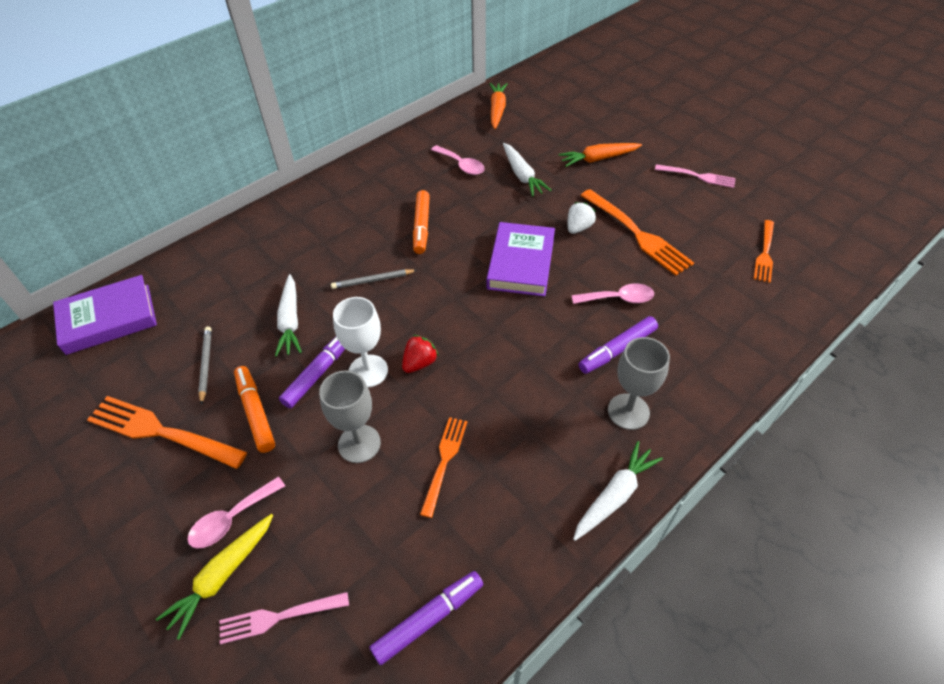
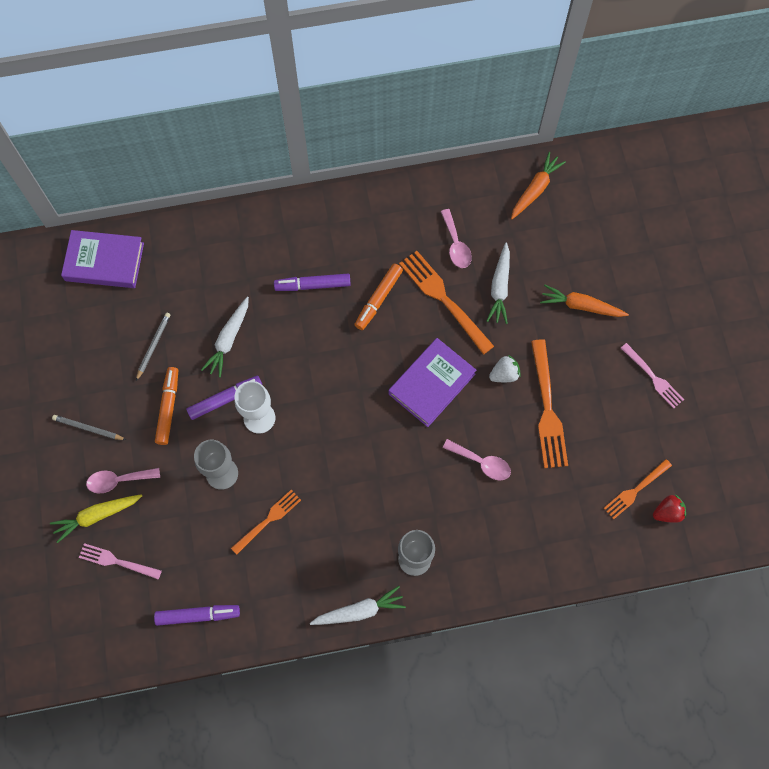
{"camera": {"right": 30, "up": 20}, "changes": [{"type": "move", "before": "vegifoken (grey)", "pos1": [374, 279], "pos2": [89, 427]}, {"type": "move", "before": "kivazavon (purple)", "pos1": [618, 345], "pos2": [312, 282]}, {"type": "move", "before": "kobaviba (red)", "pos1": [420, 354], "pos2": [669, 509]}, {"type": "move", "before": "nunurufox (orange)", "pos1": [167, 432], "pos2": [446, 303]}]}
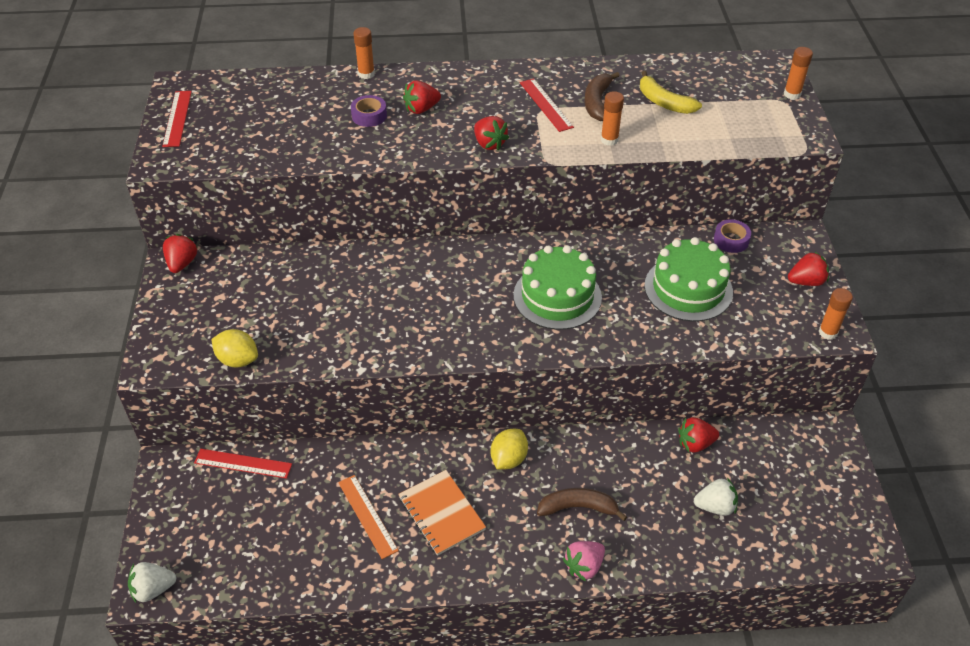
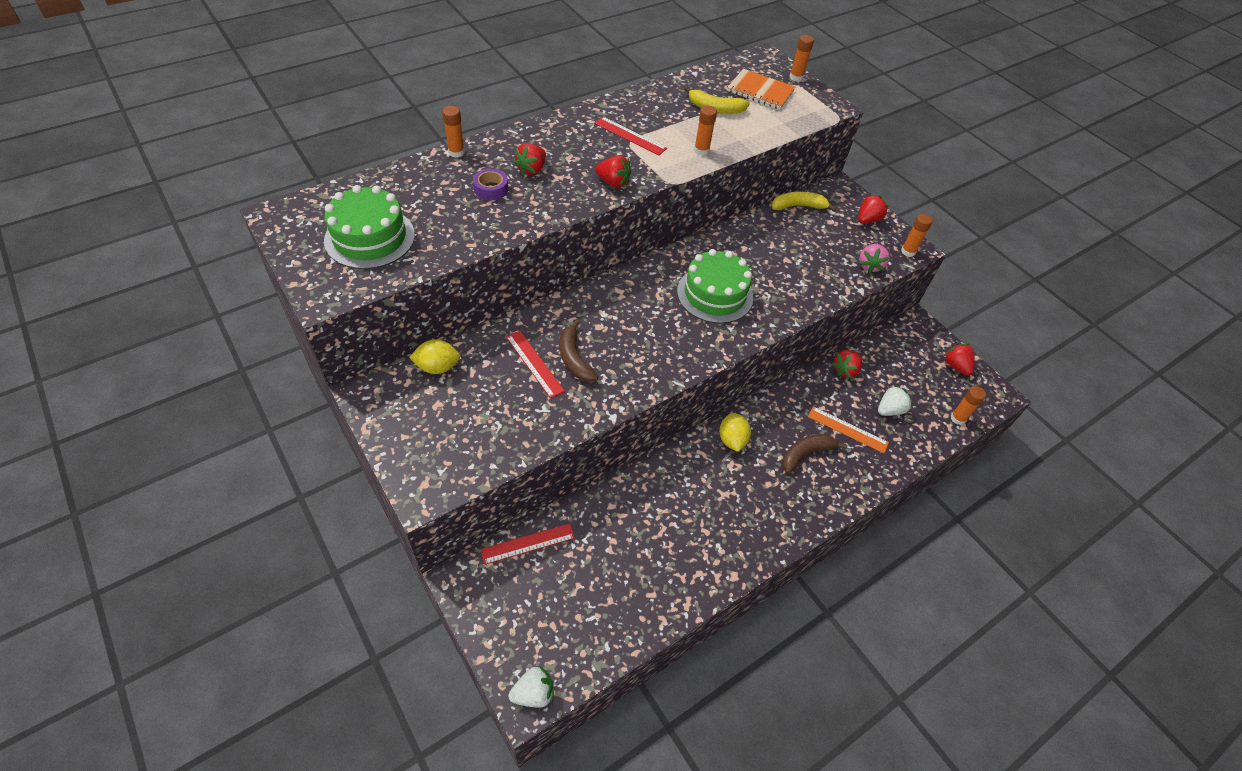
{"camera": {"right": -35, "up": 5}, "changes": [{"type": "move", "before": "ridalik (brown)", "pos1": [602, 96], "pos2": [579, 350]}, {"type": "move", "before": "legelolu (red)", "pos1": [177, 119], "pos2": [535, 364]}, {"type": "replace", "before": "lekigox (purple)", "after": "ridalik (yellow)", "pos1": [732, 236], "pos2": [804, 201]}, {"type": "move", "before": "kobaviba (red)", "pos1": [180, 253], "pos2": [959, 360]}, {"type": "move", "before": "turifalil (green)", "pos1": [688, 279], "pos2": [369, 227]}, {"type": "move", "before": "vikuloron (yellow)", "pos1": [234, 348], "pos2": [434, 356]}, {"type": "move", "before": "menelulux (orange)", "pos1": [442, 513], "pos2": [761, 89]}, {"type": "move", "before": "legelolu (orange)", "pos1": [368, 517], "pos2": [848, 430]}, {"type": "move", "before": "kobaviba (pink)", "pos1": [584, 561], "pos2": [874, 258]}, {"type": "rotate", "before": "kobaviba (white)", "pos1": [152, 582], "pos2": [531, 687], "turn": -150}, {"type": "insert", "after": "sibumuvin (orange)", "pos2": [968, 405]}]}
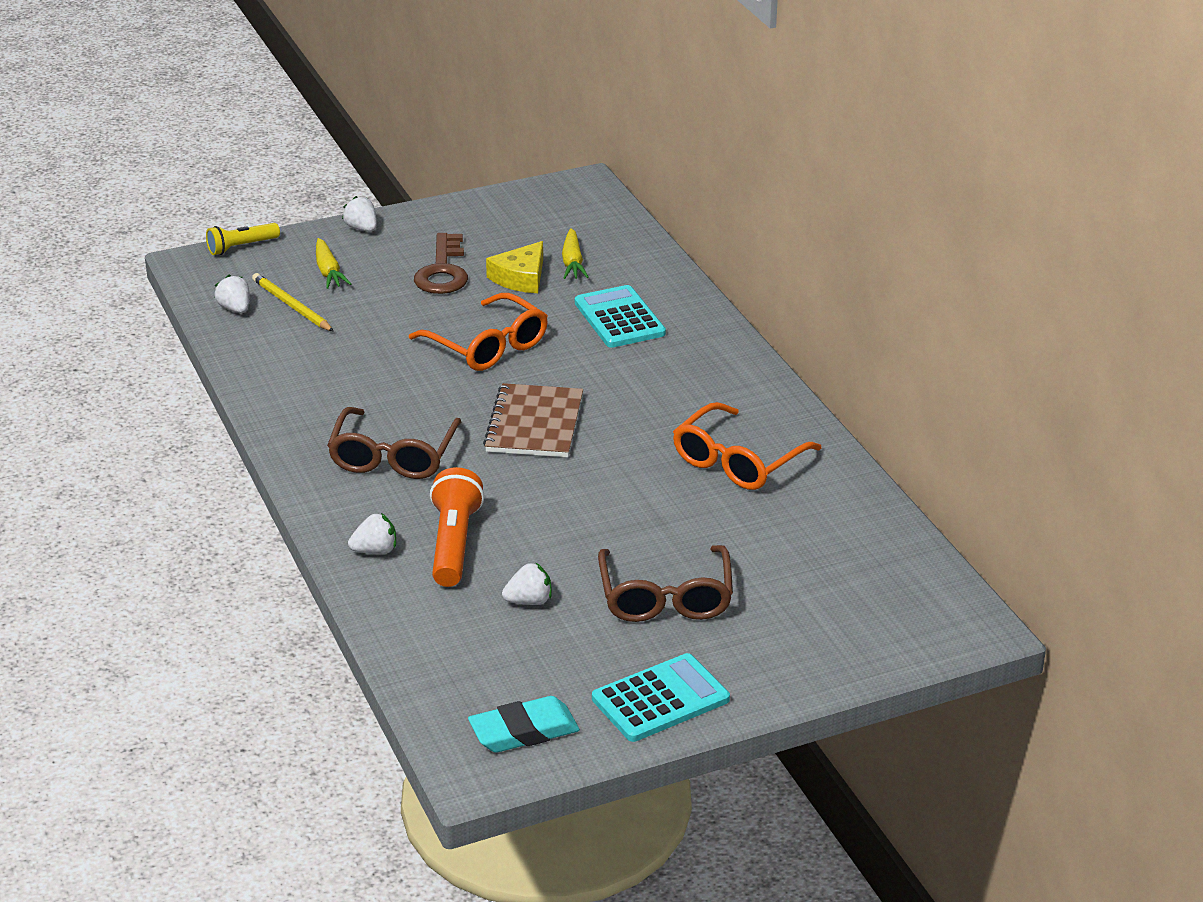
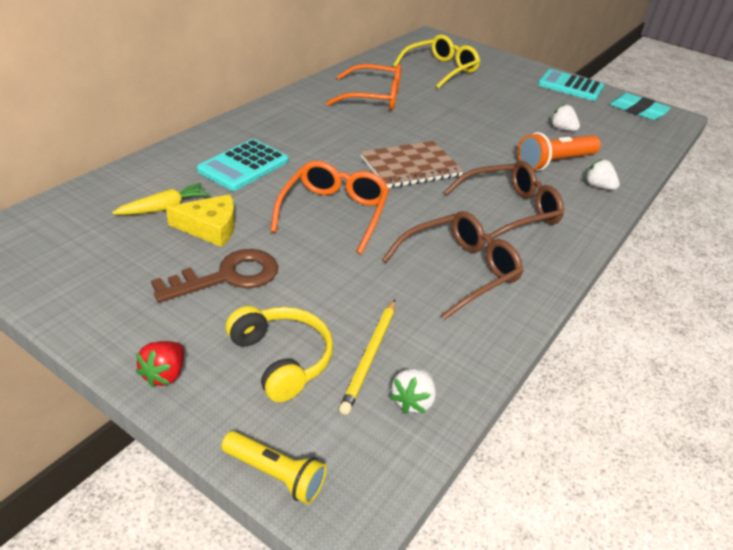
{"camera": {"right": -125, "up": 5}, "changes": [{"type": "recolor", "before": "kobaviba (white)", "after": "kobaviba (red)", "pos1": [359, 213], "pos2": [160, 364]}, {"type": "replace", "before": "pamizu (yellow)", "after": "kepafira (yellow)", "pos1": [333, 263], "pos2": [279, 354]}, {"type": "move", "before": "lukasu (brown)", "pos1": [665, 583], "pos2": [453, 265]}, {"type": "insert", "after": "lukasu (yellow)", "pos2": [436, 61]}]}
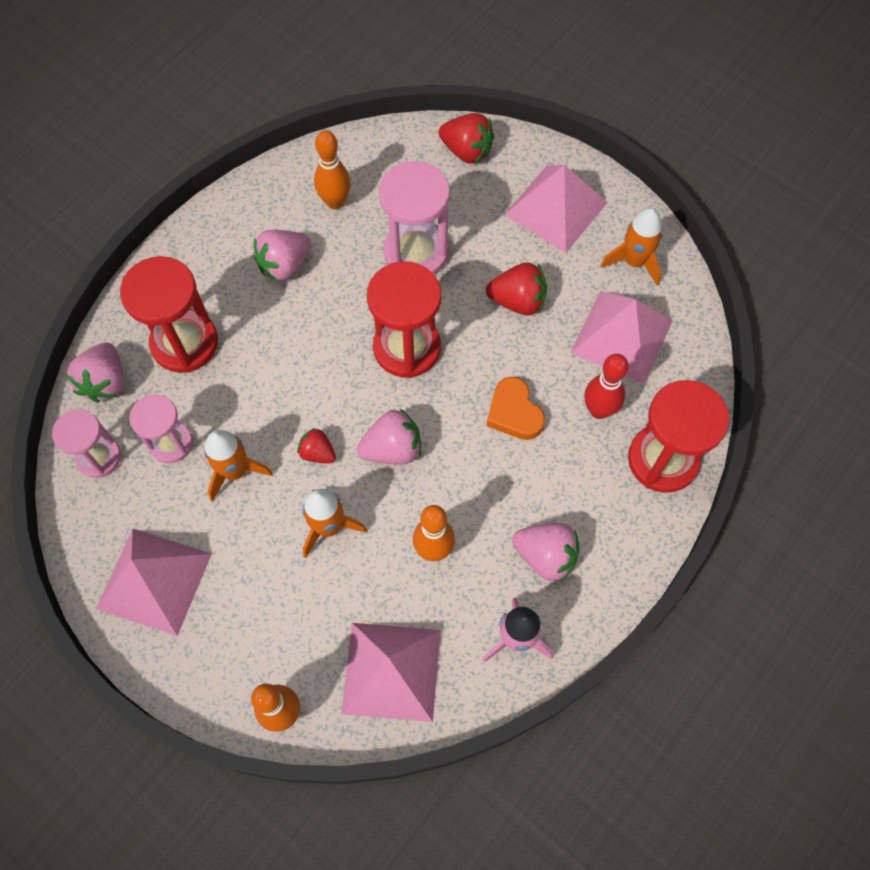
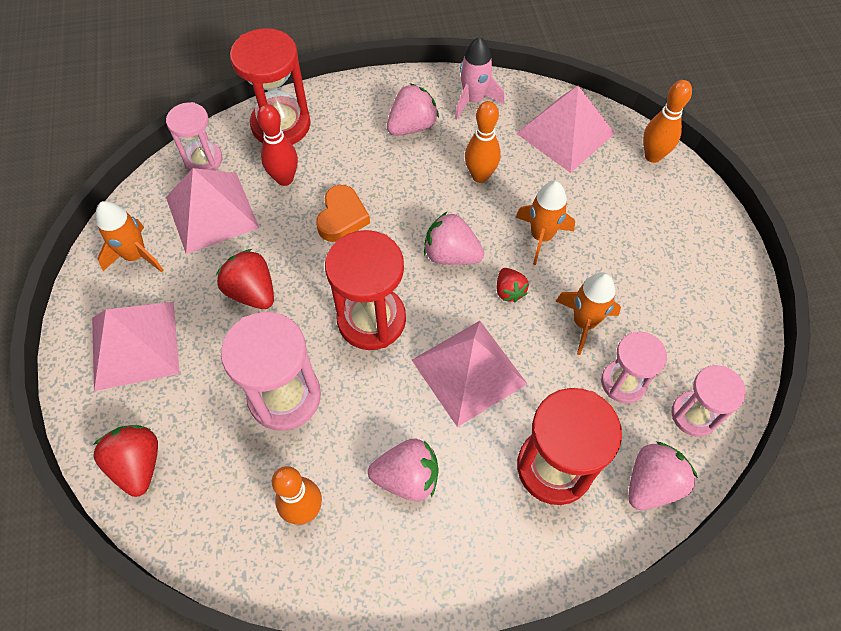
{"camera": {"right": -140, "up": -5}, "changes": [{"type": "rotate", "before": "kobaviba (pink)", "pos1": [545, 552], "pos2": [413, 109], "turn": 75}, {"type": "move", "before": "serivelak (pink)", "pos1": [154, 582], "pos2": [469, 374]}, {"type": "insert", "after": "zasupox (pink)", "pos2": [194, 136]}]}
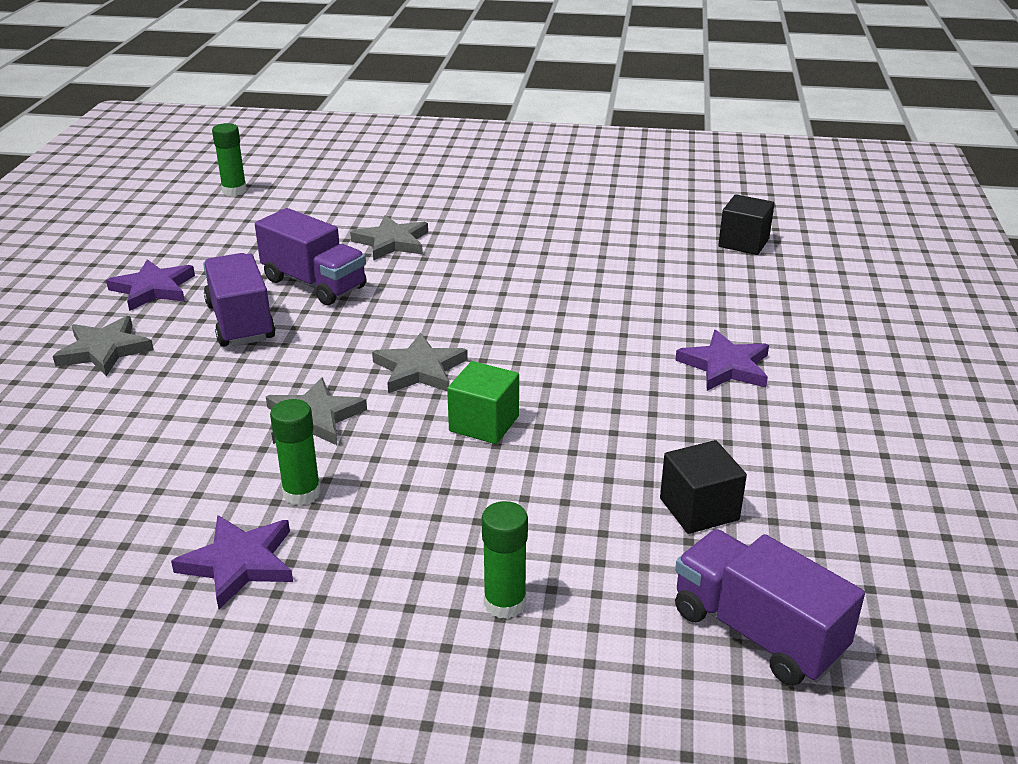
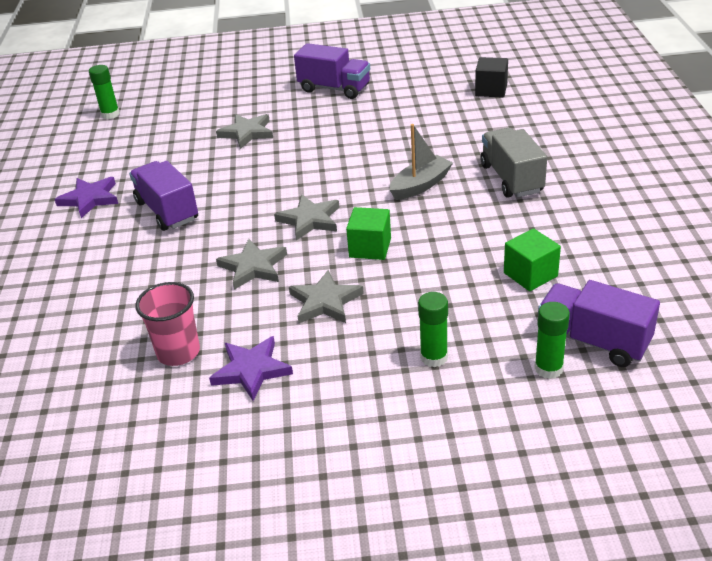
{"camera": {"right": -10, "up": 5}, "changes": [{"type": "move", "before": "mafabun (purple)", "pos1": [311, 256], "pos2": [332, 71]}, {"type": "move", "before": "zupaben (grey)", "pos1": [103, 346], "pos2": [326, 296]}, {"type": "replace", "before": "zupaben (purple)", "after": "mafabun (grey)", "pos1": [722, 360], "pos2": [513, 163]}, {"type": "move", "before": "sibumuvin (green)", "pos1": [295, 452], "pos2": [552, 340]}, {"type": "recolor", "before": "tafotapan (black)", "after": "tafotapan (green)", "pos1": [703, 487], "pos2": [532, 259]}, {"type": "insert", "after": "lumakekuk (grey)", "pos2": [421, 162]}, {"type": "insert", "after": "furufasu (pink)", "pos2": [167, 324]}]}
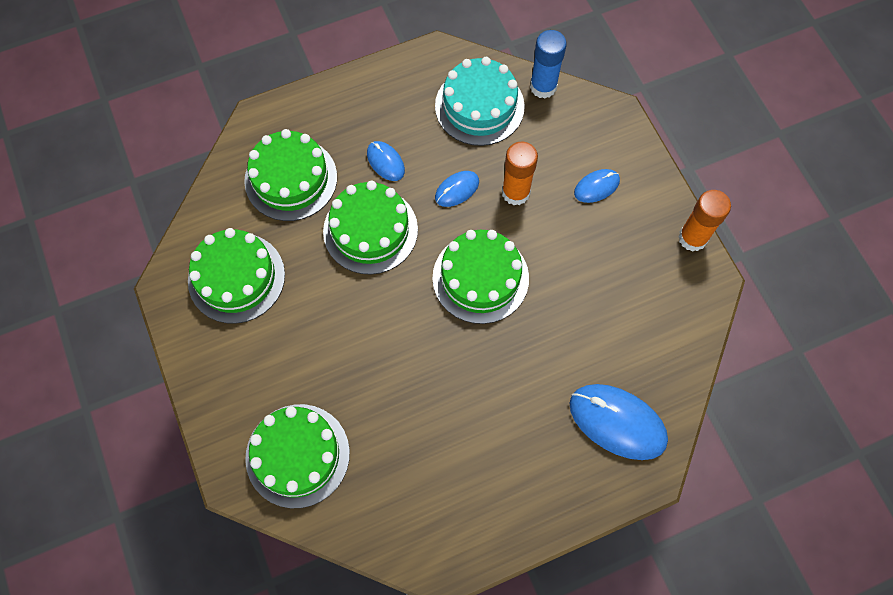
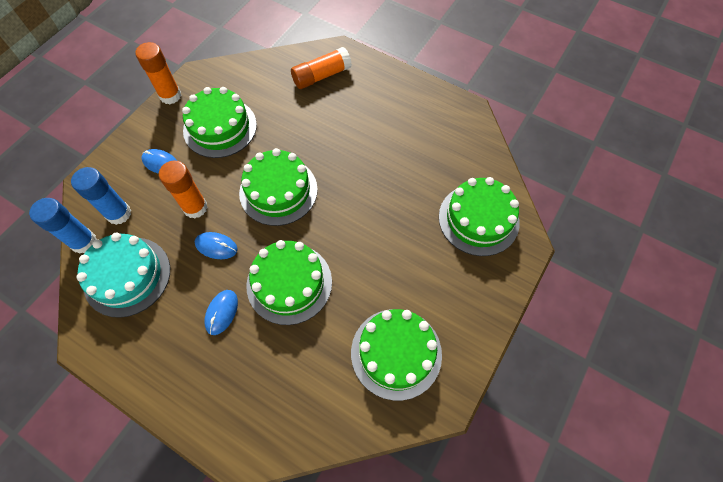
{"camera": {"right": -125, "up": -5}, "changes": [{"type": "move", "before": "turifalil (green)", "pos1": [290, 175], "pos2": [219, 122]}, {"type": "replace", "before": "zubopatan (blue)", "after": "sibumuvin (orange)", "pos1": [619, 422], "pos2": [321, 68]}, {"type": "insert", "after": "sibumuvin (blue)", "pos2": [101, 196]}]}
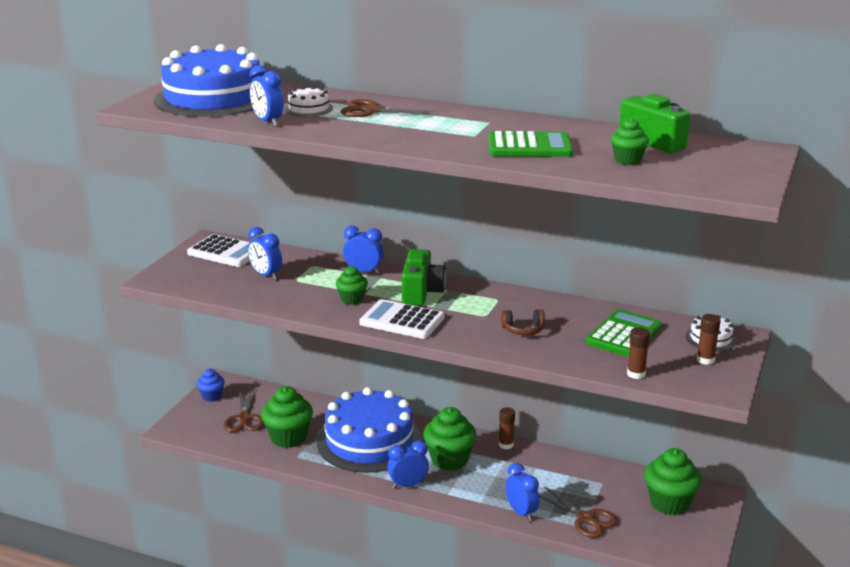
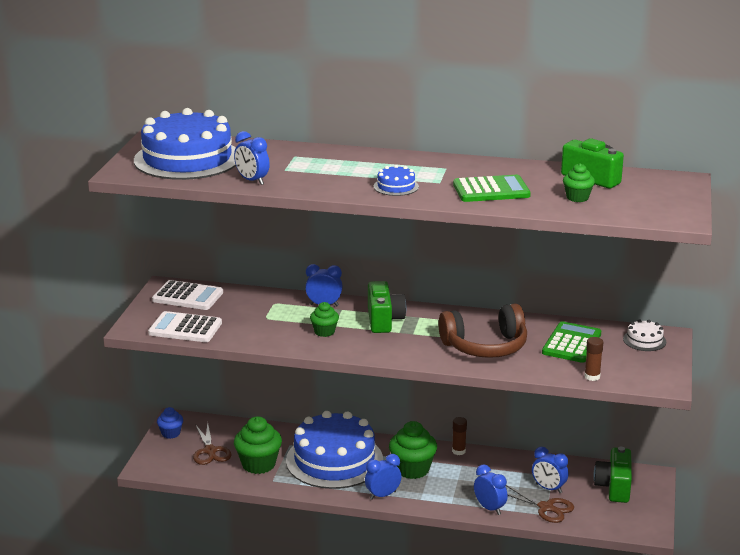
{"camera": {"right": -10, "up": 0}, "changes": [{"type": "delete", "before": "turifalil (white)", "pos1": [308, 101]}, {"type": "delete", "before": "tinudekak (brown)", "pos1": [389, 108]}, {"type": "move", "before": "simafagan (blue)", "pos1": [265, 253], "pos2": [550, 470]}, {"type": "move", "before": "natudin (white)", "pos1": [401, 319], "pos2": [185, 326]}, {"type": "resize", "before": "kepafira (brown)", "pos1": [523, 322], "pos2": [482, 331], "scale": 2.23}, {"type": "delete", "before": "sibumuvin (brown)", "pos1": [709, 339]}, {"type": "replace", "before": "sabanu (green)", "after": "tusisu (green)", "pos1": [673, 481], "pos2": [612, 475]}, {"type": "insert", "after": "turifalil (blue)", "pos2": [396, 180]}]}
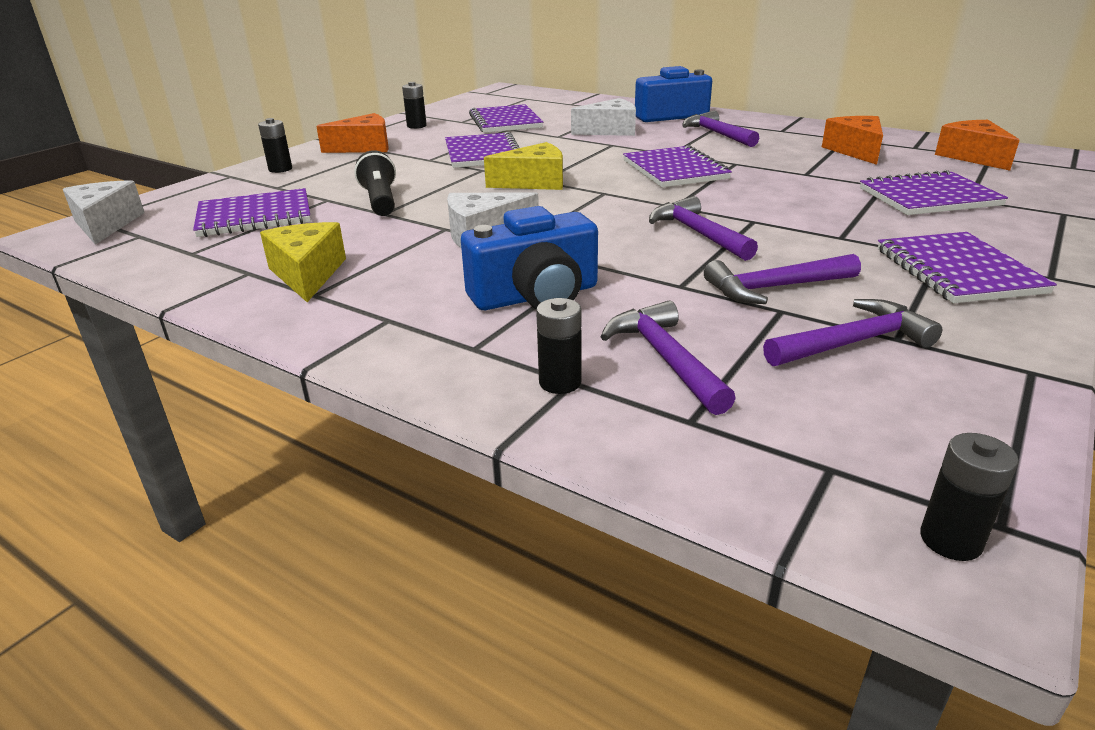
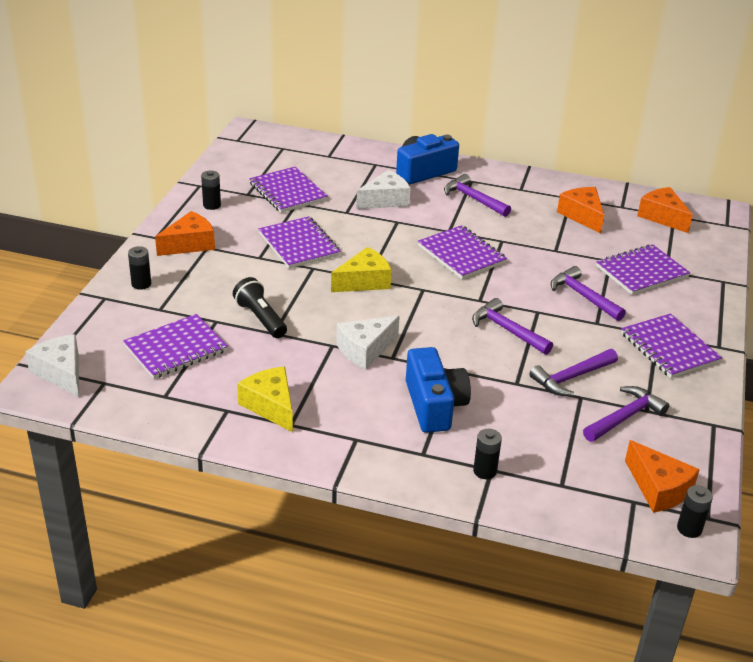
{"camera": {"right": -20, "up": 5}, "changes": [{"type": "rotate", "before": "tusisu (blue)", "pos1": [529, 258], "pos2": [438, 390], "turn": -60}, {"type": "move", "before": "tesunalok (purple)", "pos1": [668, 358], "pos2": [588, 293]}, {"type": "insert", "after": "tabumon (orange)", "pos2": [662, 476]}]}
